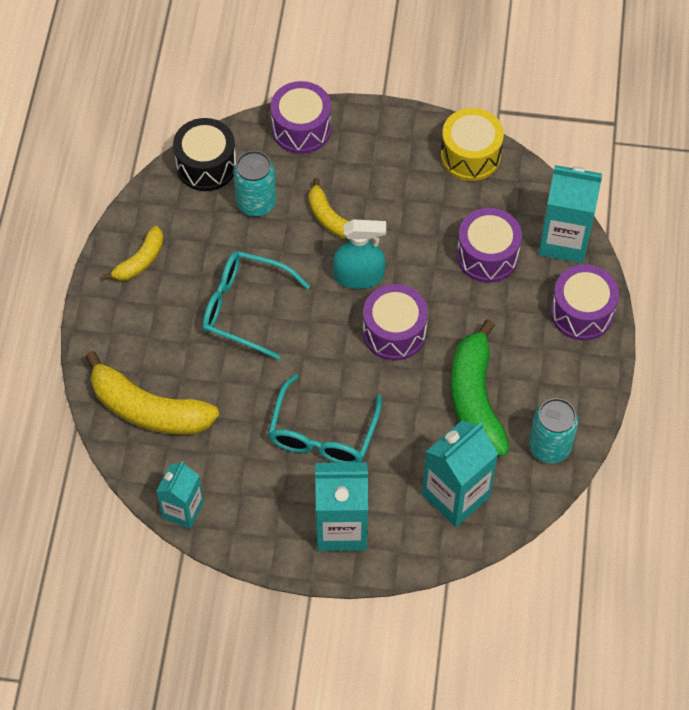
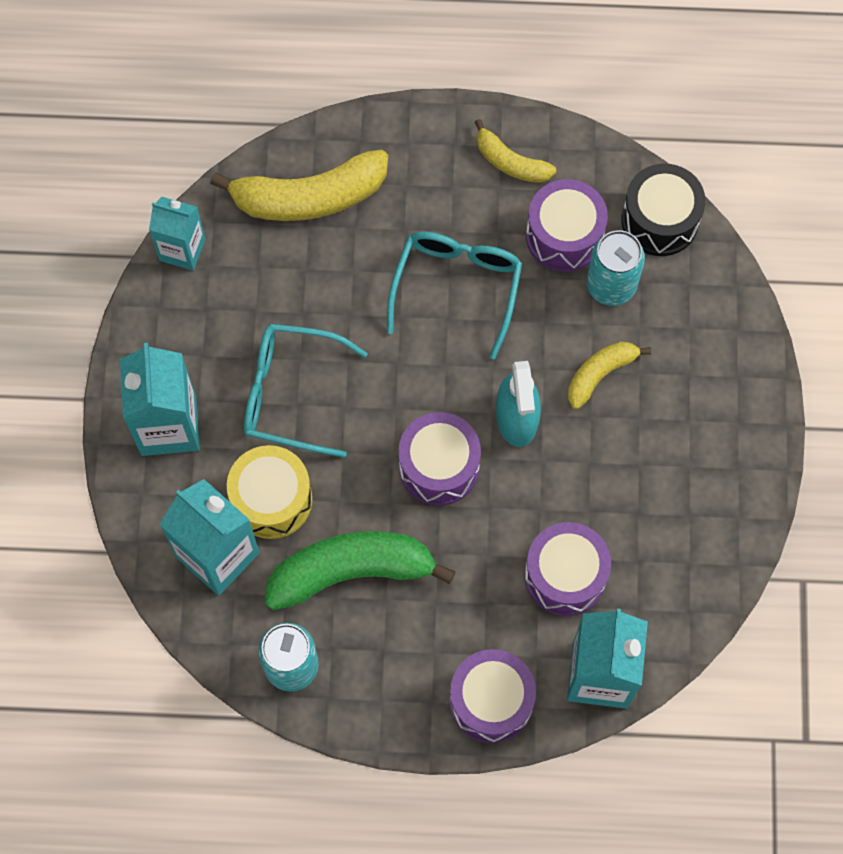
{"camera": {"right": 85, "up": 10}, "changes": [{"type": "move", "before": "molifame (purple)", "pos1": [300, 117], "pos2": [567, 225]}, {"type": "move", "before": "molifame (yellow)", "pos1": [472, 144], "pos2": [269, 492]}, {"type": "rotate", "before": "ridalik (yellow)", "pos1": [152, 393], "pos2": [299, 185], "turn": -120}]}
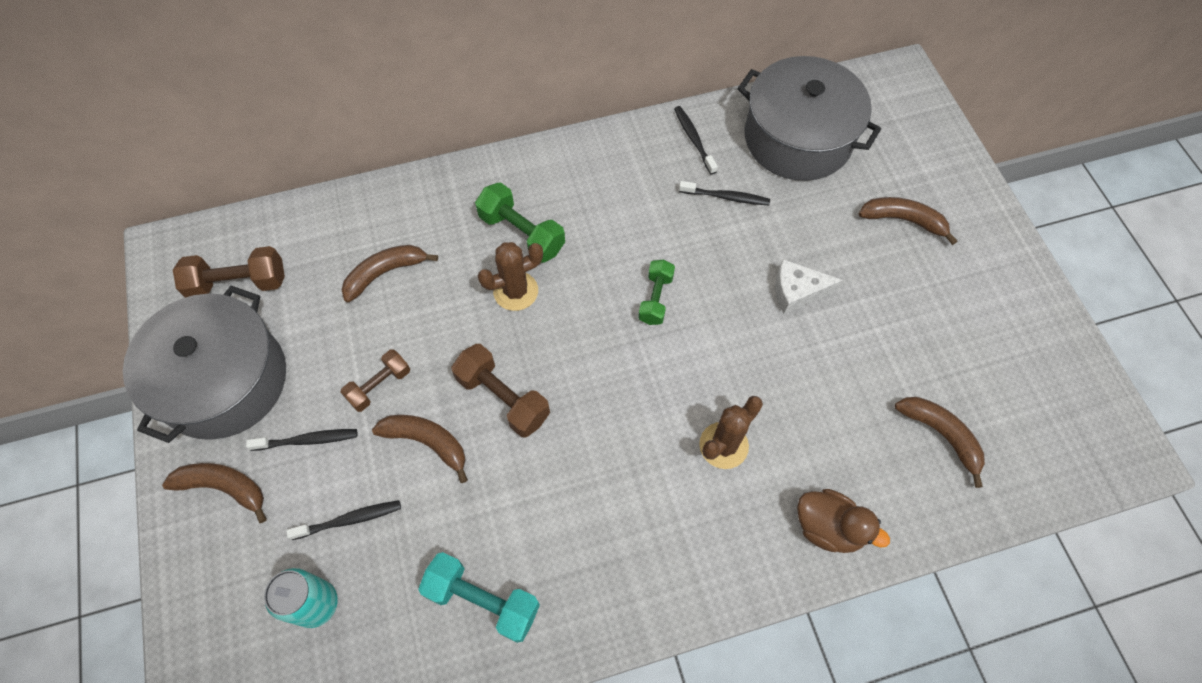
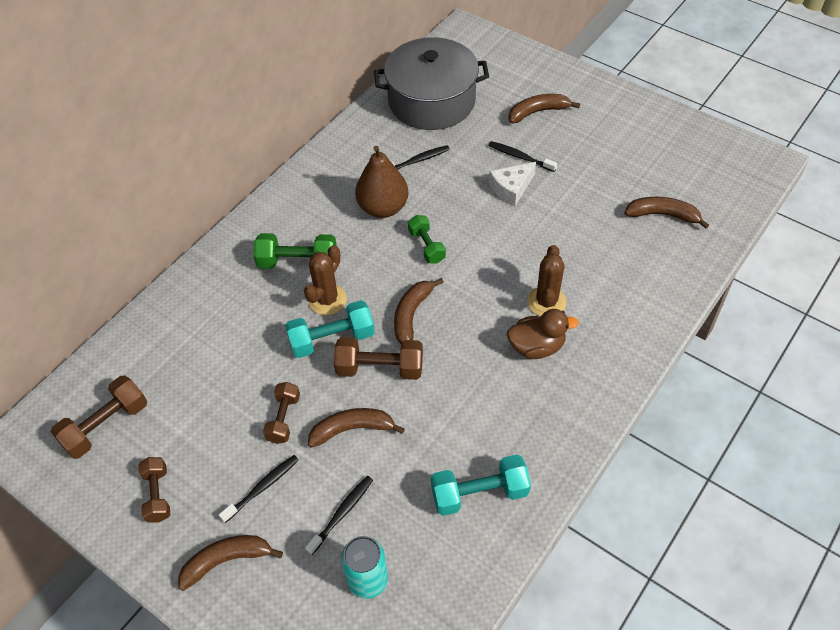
{"camera": {"right": -35, "up": -10}, "changes": [{"type": "move", "before": "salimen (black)", "pos1": [696, 140], "pos2": [522, 156]}, {"type": "move", "before": "ridalik (brown)", "pos1": [390, 273], "pos2": [419, 311]}, {"type": "replace", "before": "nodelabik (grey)", "after": "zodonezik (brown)", "pos1": [204, 364], "pos2": [154, 489]}, {"type": "move", "before": "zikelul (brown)", "pos1": [843, 521], "pos2": [543, 334]}, {"type": "insert", "after": "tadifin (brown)", "pos2": [381, 182]}, {"type": "insert", "after": "zodonezik (turquoise)", "pos2": [330, 329]}]}
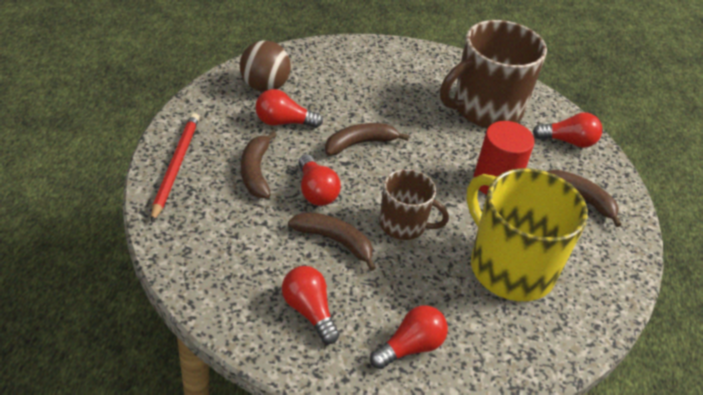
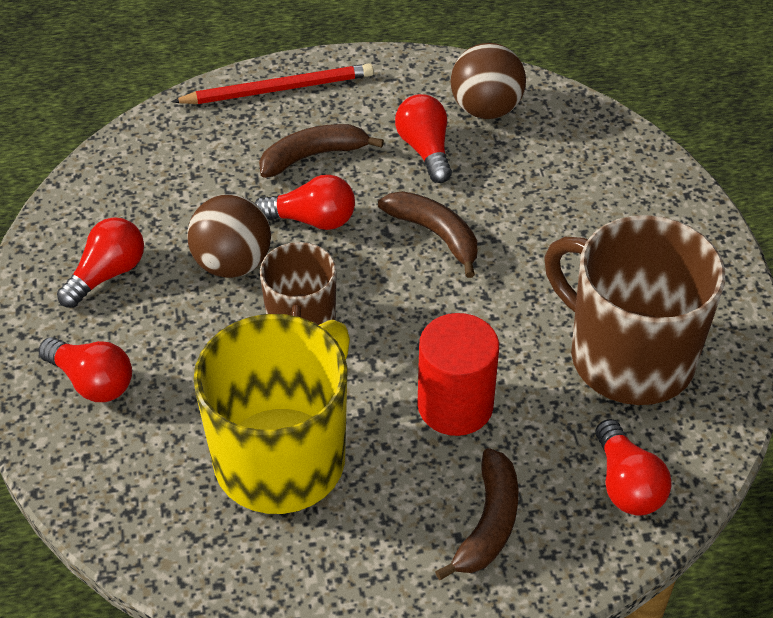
{"camera": {"right": 75, "up": 5}, "changes": [{"type": "rotate", "before": "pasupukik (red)", "pos1": [320, 180], "pos2": [305, 202], "turn": -135}, {"type": "replace", "before": "ridalik (brown)", "after": "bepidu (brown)", "pos1": [332, 241], "pos2": [229, 236]}]}
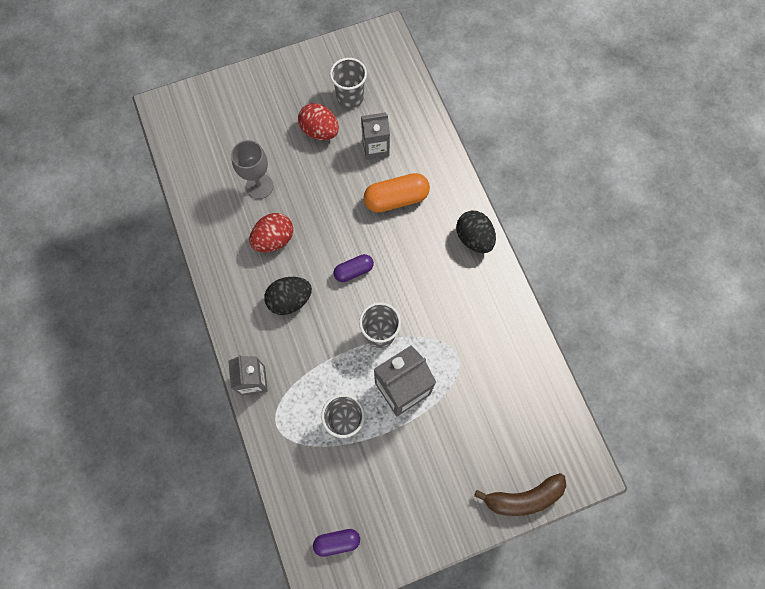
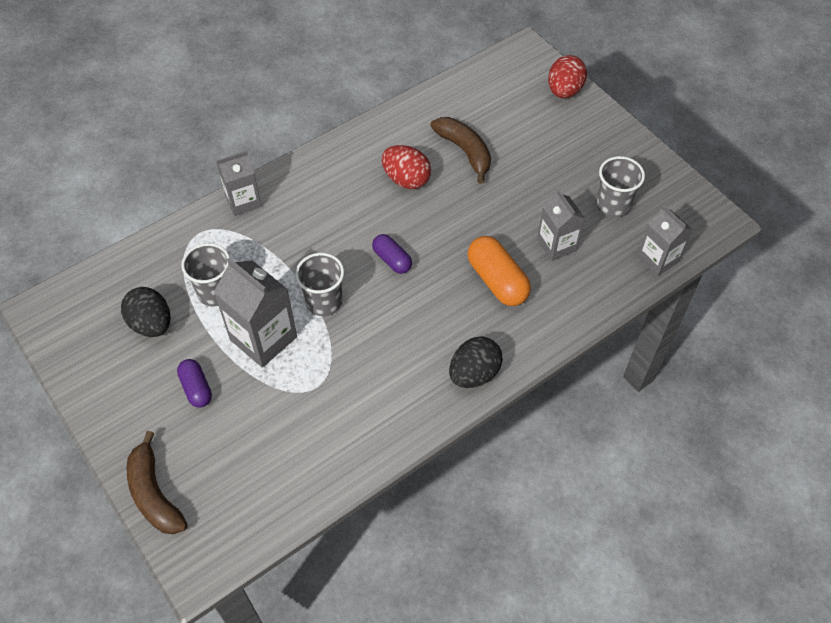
{"camera": {"right": 75, "up": -15}, "changes": [{"type": "move", "before": "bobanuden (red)", "pos1": [318, 121], "pos2": [567, 76]}, {"type": "replace", "before": "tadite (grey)", "after": "ridalik (brown)", "pos1": [252, 169], "pos2": [460, 150]}, {"type": "move", "before": "bobanuden (black)", "pos1": [288, 296], "pos2": [145, 312]}, {"type": "move", "before": "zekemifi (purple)", "pos1": [336, 543], "pos2": [194, 383]}, {"type": "insert", "after": "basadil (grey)", "pos2": [664, 240]}]}
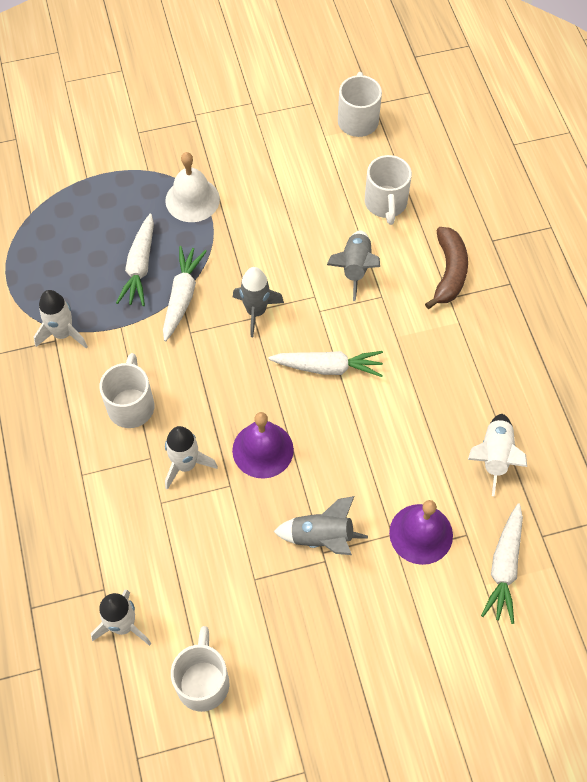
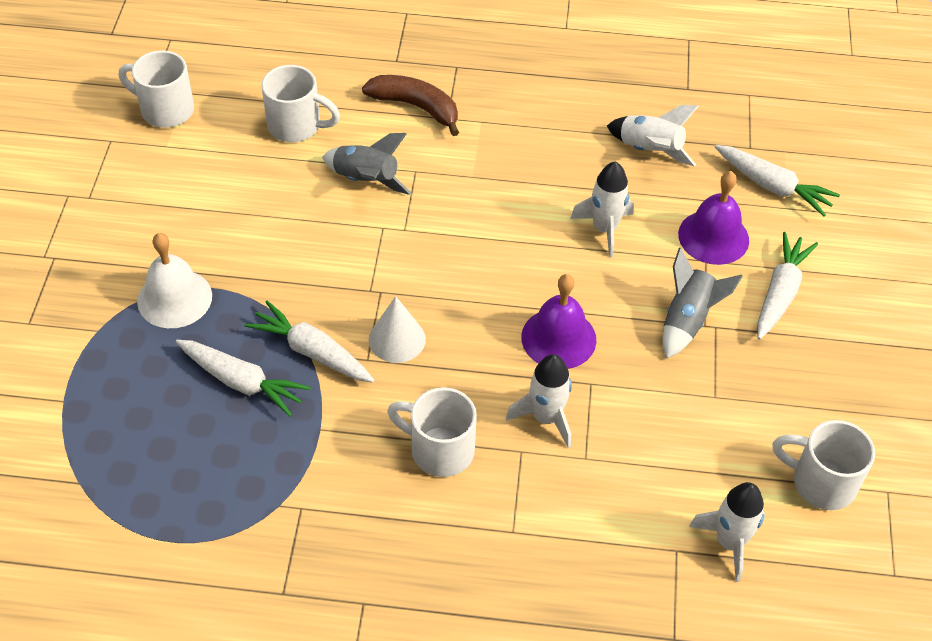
{"camera": {"right": -70, "up": -10}, "changes": [{"type": "delete", "before": "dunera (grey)", "pos1": [258, 302]}, {"type": "move", "before": "dunera (white)", "pos1": [61, 319], "pos2": [602, 209]}, {"type": "move", "before": "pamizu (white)", "pos1": [325, 364], "pos2": [787, 286]}, {"type": "insert", "after": "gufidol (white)", "pos2": [397, 329]}]}
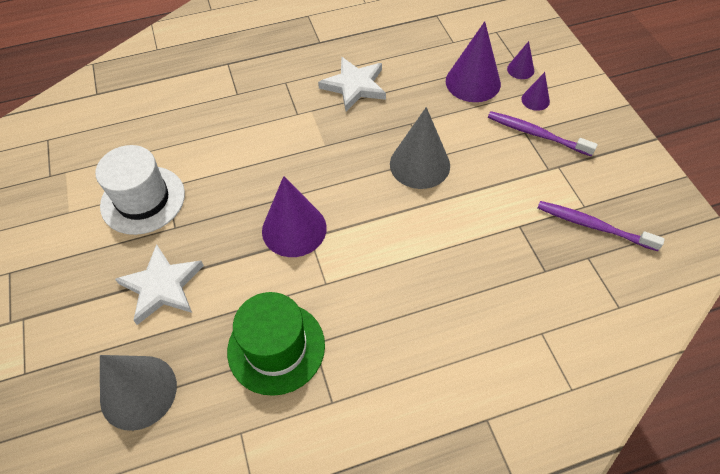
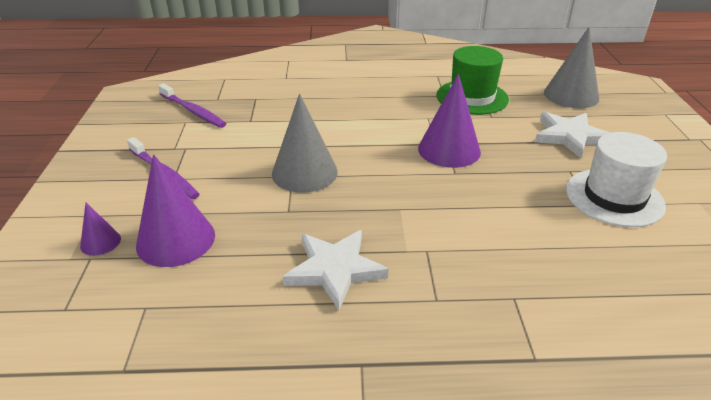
{"camera": {"right": -165, "up": -20}, "changes": [{"type": "delete", "before": "gufidol (purple)", "pos1": [535, 91]}]}
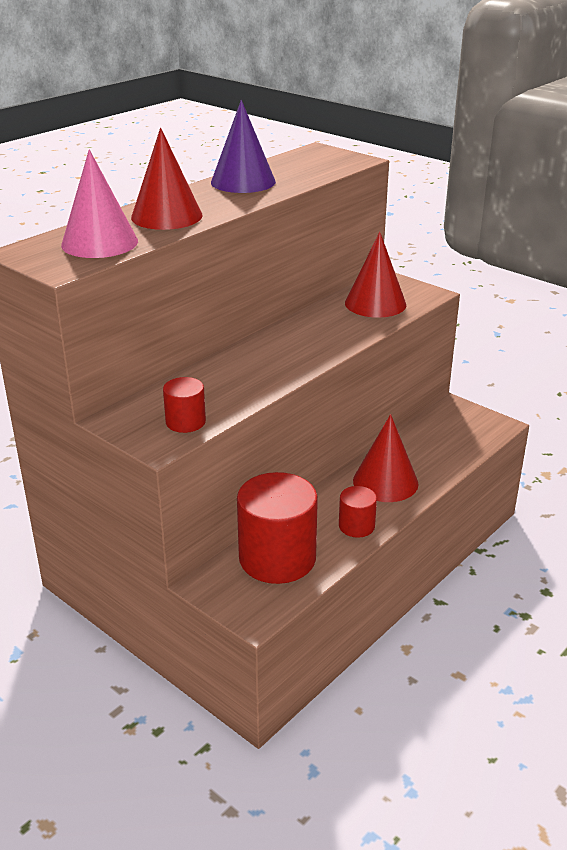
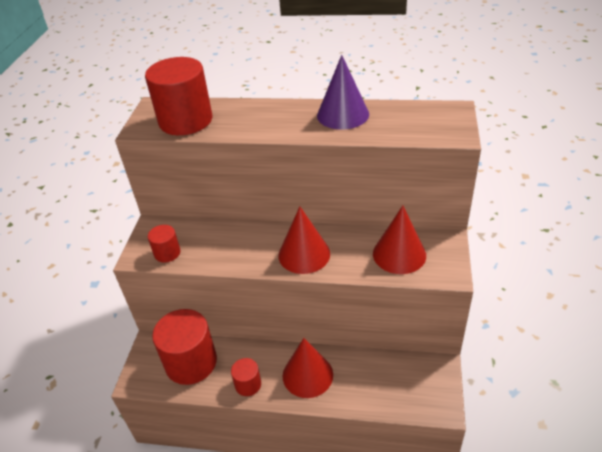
{"camera": {"right": 60, "up": 10}, "changes": [{"type": "move", "before": "gufidol (red)", "pos1": [167, 179], "pos2": [304, 240]}, {"type": "replace", "before": "gufidol (pink)", "after": "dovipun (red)", "pos1": [99, 203], "pos2": [179, 96]}]}
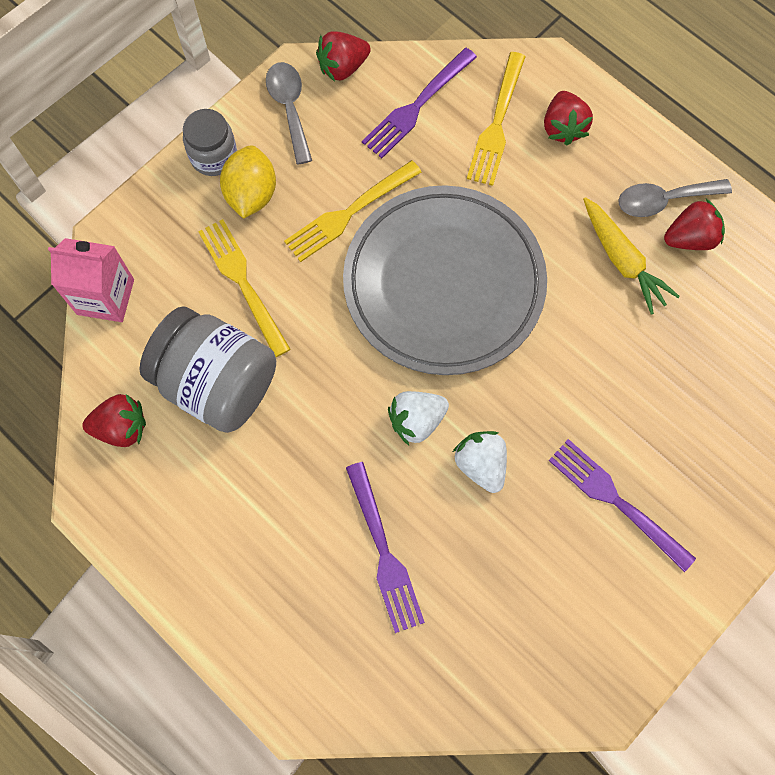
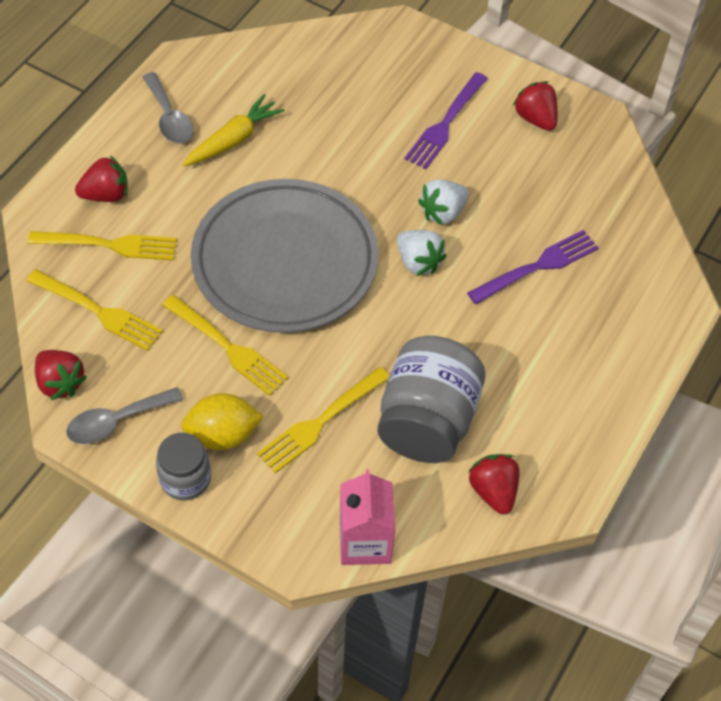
{"camera": {"right": -105, "up": -15}, "changes": [{"type": "recolor", "before": "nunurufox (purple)", "after": "nunurufox (yellow)", "pos1": [419, 103], "pos2": [94, 310]}, {"type": "move", "before": "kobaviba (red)", "pos1": [694, 224], "pos2": [535, 106]}]}
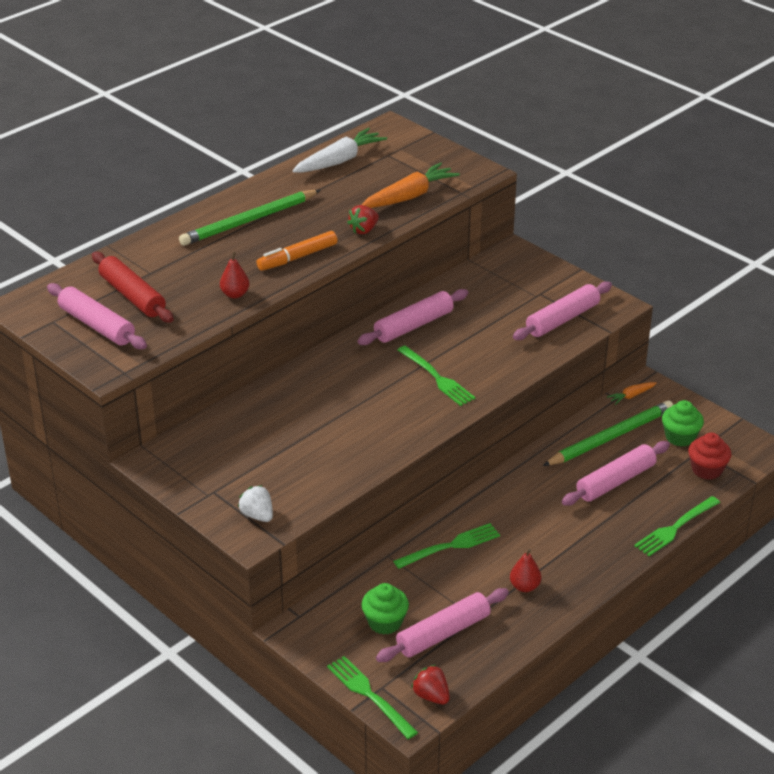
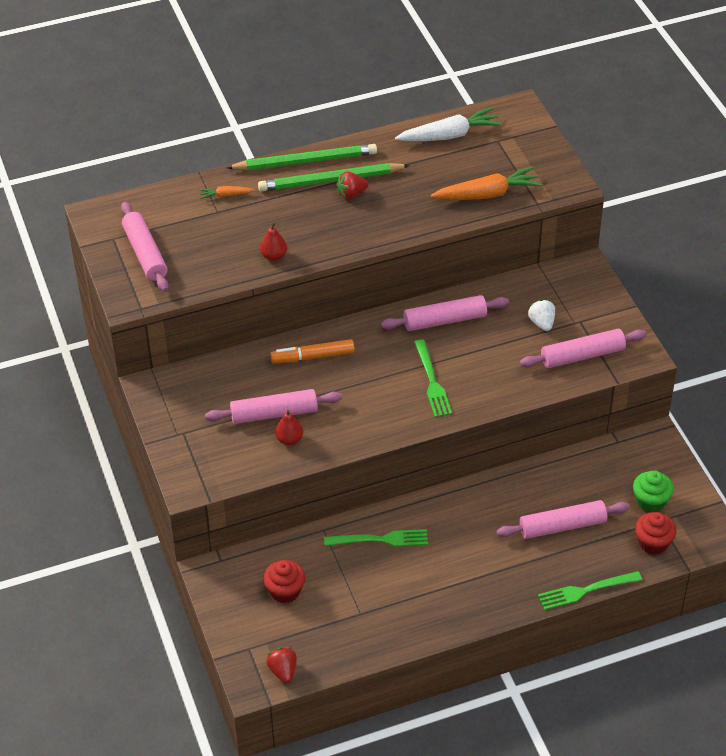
{"camera": {"right": 25, "up": 10}, "changes": [{"type": "move", "before": "kobaviba (red)", "pos1": [363, 219], "pos2": [352, 185]}, {"type": "move", "before": "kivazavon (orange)", "pos1": [297, 251], "pos2": [312, 351]}, {"type": "delete", "before": "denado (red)", "pos1": [133, 287]}, {"type": "move", "before": "pamizu (orange)", "pos1": [632, 393], "pos2": [227, 192]}, {"type": "move", "before": "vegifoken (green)", "pos1": [608, 433], "pos2": [301, 157]}, {"type": "move", "before": "kobaviba (white)", "pos1": [255, 503], "pos2": [541, 315]}, {"type": "move", "before": "tadifin (red)", "pos1": [525, 570], "pos2": [289, 427]}, {"type": "recolor", "before": "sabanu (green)", "after": "sabanu (red)", "pos1": [385, 609], "pos2": [284, 581]}, {"type": "move", "before": "denado (pink)", "pos1": [442, 625], "pos2": [273, 406]}, {"type": "delete", "before": "nunurufox (green)", "pos1": [372, 697]}]}
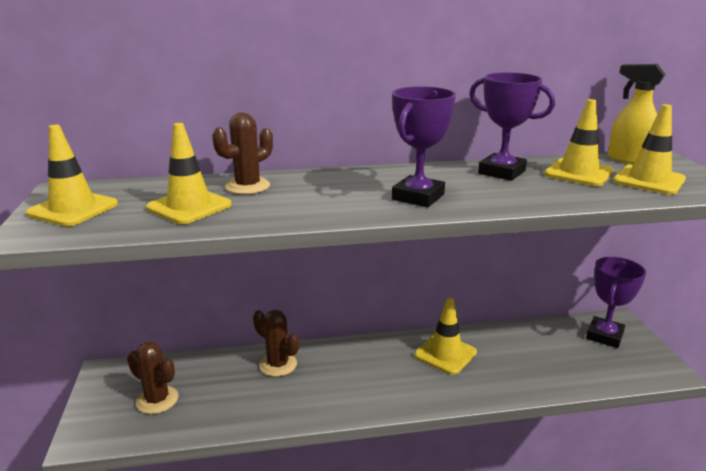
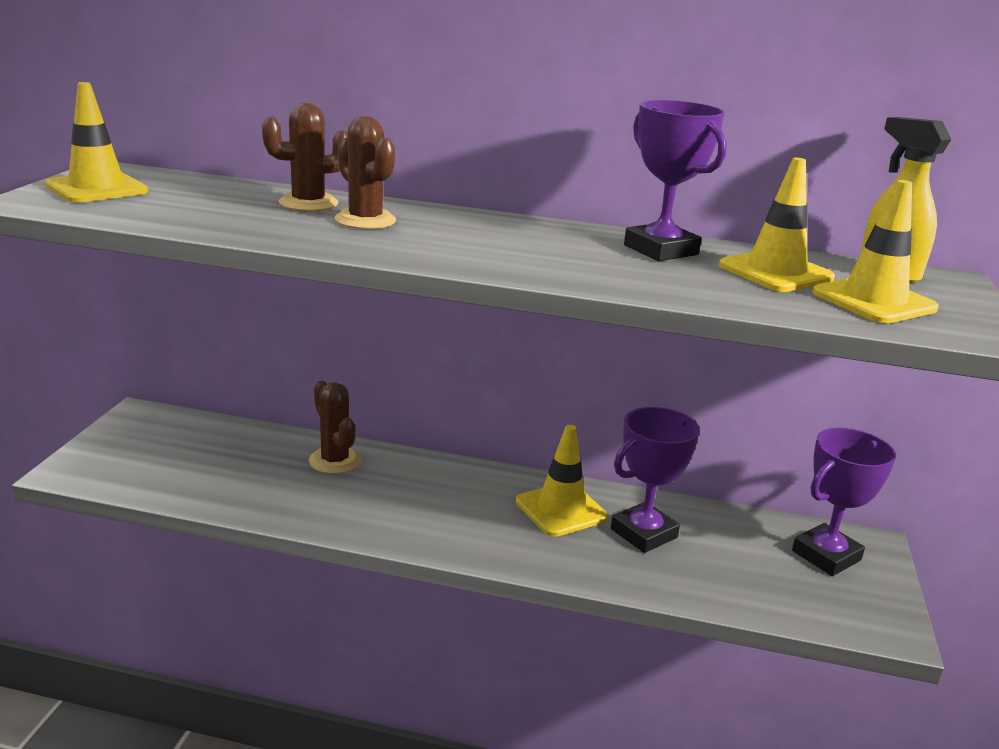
{"camera": {"right": 20, "up": 0}, "changes": [{"type": "move", "before": "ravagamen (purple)", "pos1": [424, 146], "pos2": [655, 480]}, {"type": "delete", "before": "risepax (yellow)", "pos1": [189, 173]}, {"type": "move", "before": "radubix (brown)", "pos1": [153, 378], "pos2": [365, 172]}]}
